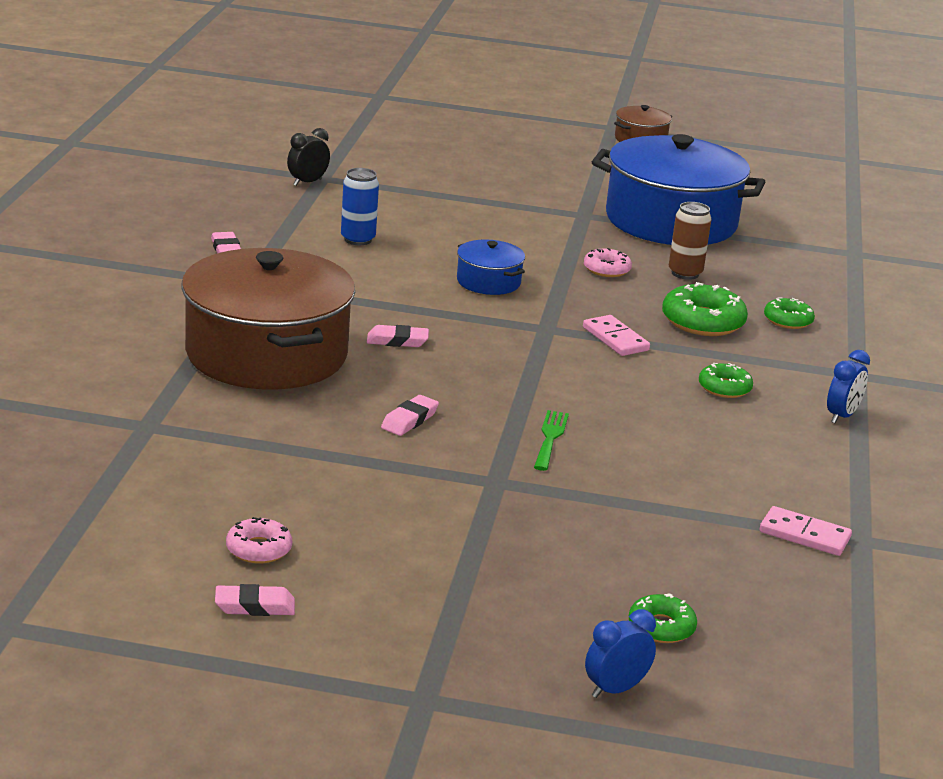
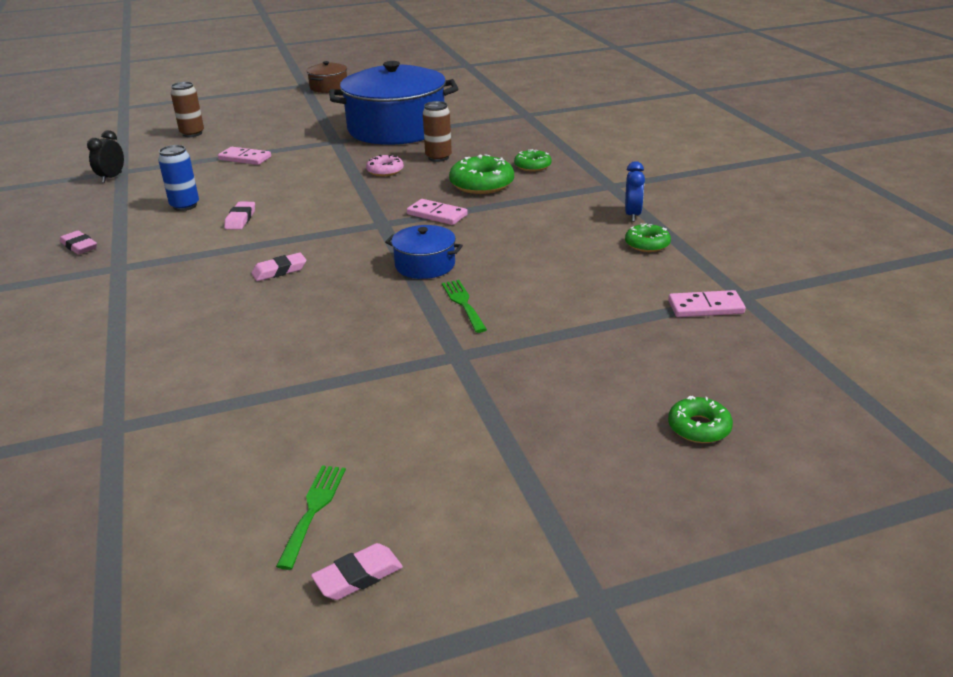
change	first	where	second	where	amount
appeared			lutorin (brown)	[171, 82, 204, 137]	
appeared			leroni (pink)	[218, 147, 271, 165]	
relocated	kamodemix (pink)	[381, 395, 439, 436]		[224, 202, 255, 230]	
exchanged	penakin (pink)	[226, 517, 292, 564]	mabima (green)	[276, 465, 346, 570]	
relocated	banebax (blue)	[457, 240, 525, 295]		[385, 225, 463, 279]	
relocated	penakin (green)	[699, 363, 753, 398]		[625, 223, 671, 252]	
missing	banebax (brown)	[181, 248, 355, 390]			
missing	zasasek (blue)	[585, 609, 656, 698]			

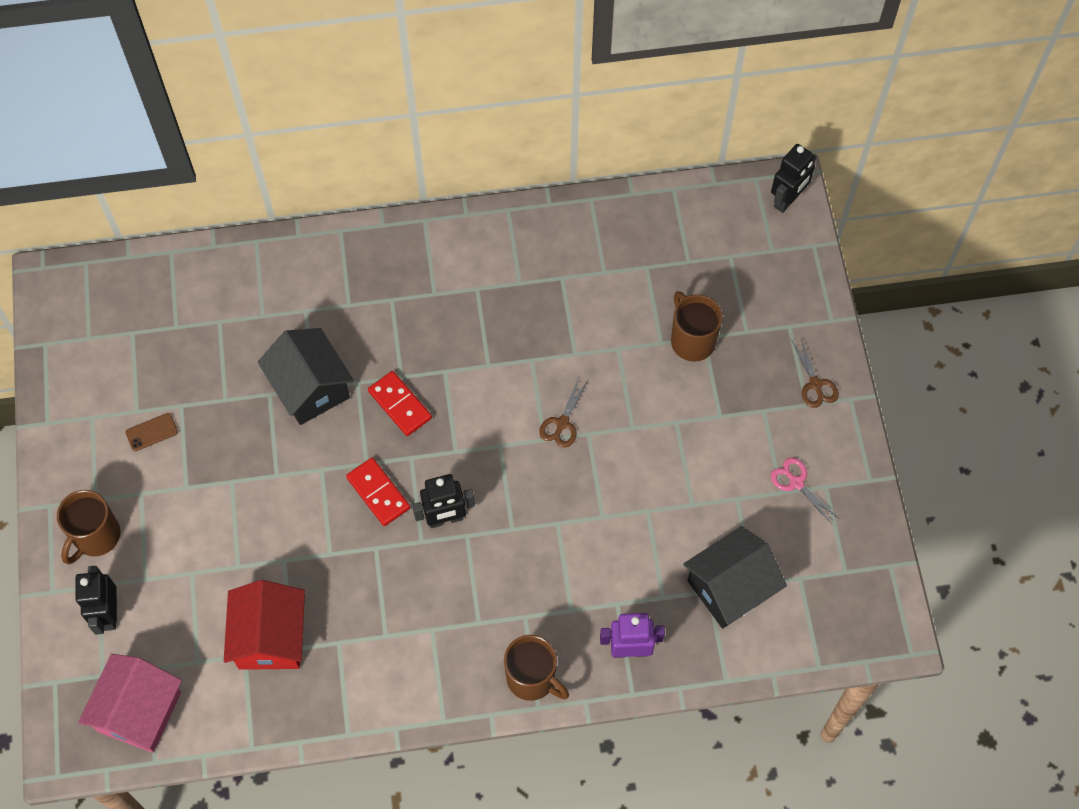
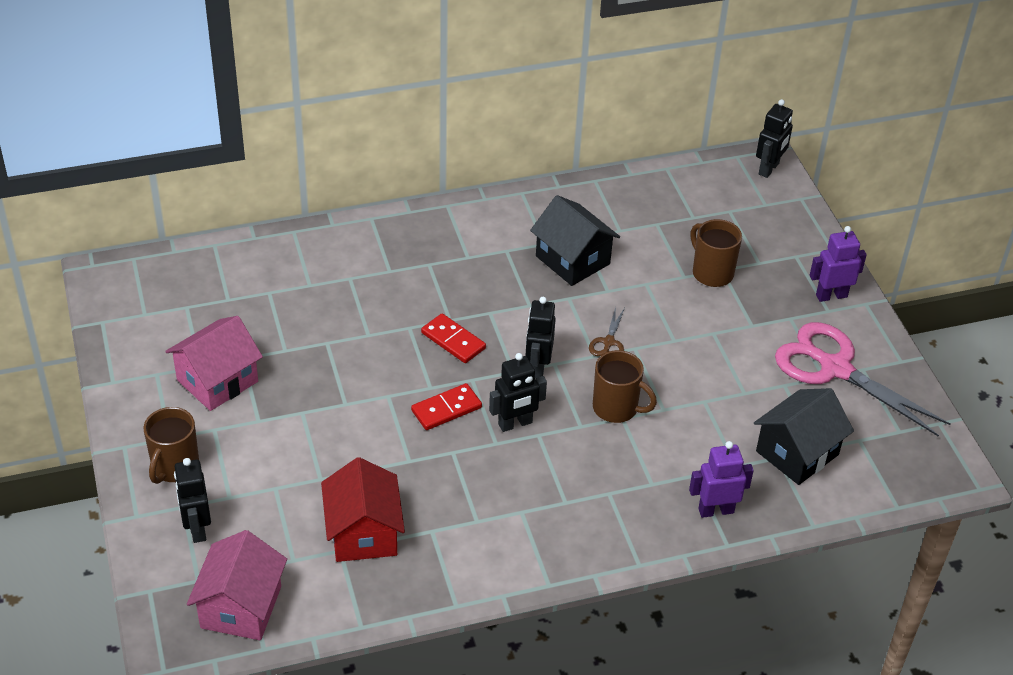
change	first	where	second	where	amount
exchanged	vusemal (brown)	[126, 413, 178, 451]	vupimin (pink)	[165, 316, 263, 411]	
spun	leroni (red)	[346, 458, 410, 526]		[411, 383, 482, 430]	75 degrees counterclockwise
appeared			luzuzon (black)	[525, 297, 556, 379]	
relocated	vupimin (black)	[258, 328, 354, 425]		[530, 195, 620, 286]	
relocated	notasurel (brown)	[504, 635, 569, 701]		[593, 350, 657, 423]	
size	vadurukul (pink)	[771, 457, 840, 524]		[775, 322, 950, 437]	x2.41
exchanged	vadurukul (brown)	[791, 338, 839, 408]	luzuzon (purple)	[810, 226, 867, 302]	

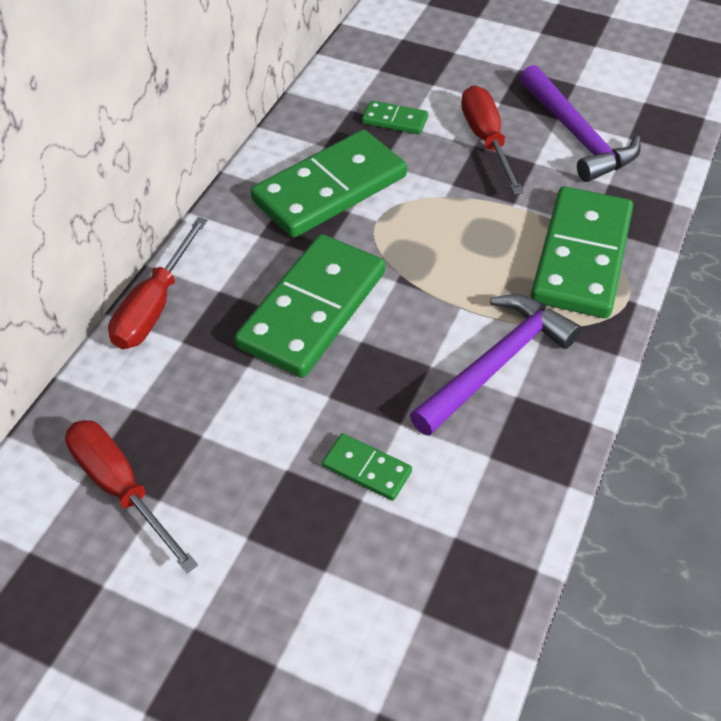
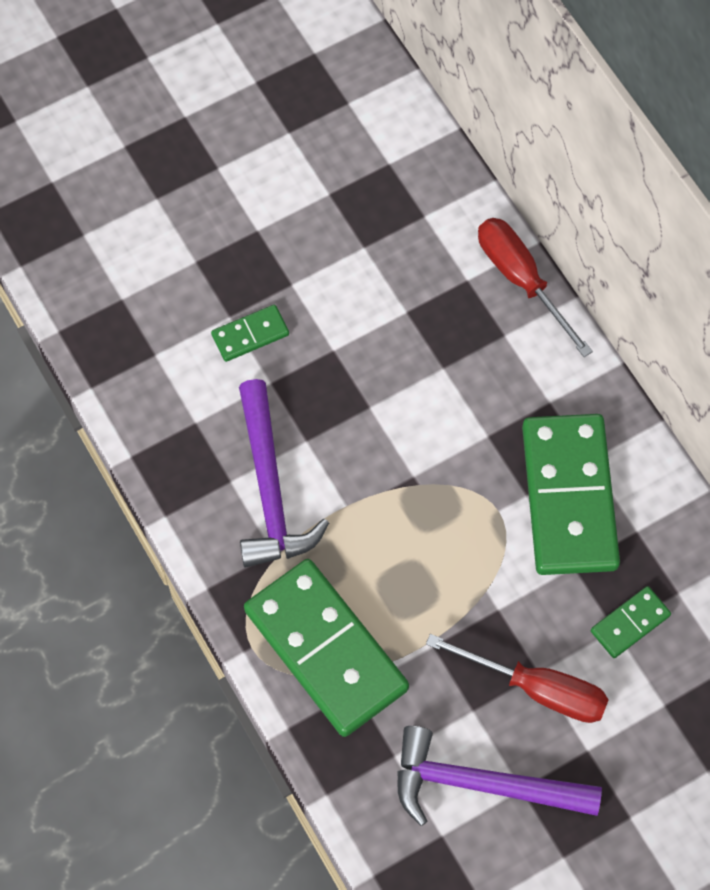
change	first	where	second	where	amount
missing	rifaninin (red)	[65, 420, 198, 573]			
missing	leroni (green)	[235, 234, 385, 378]			

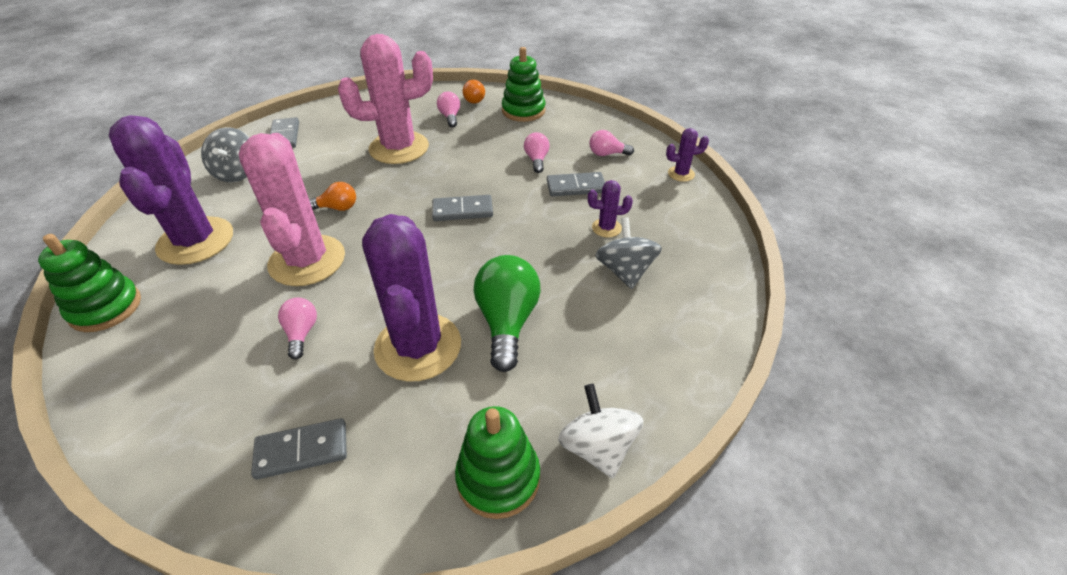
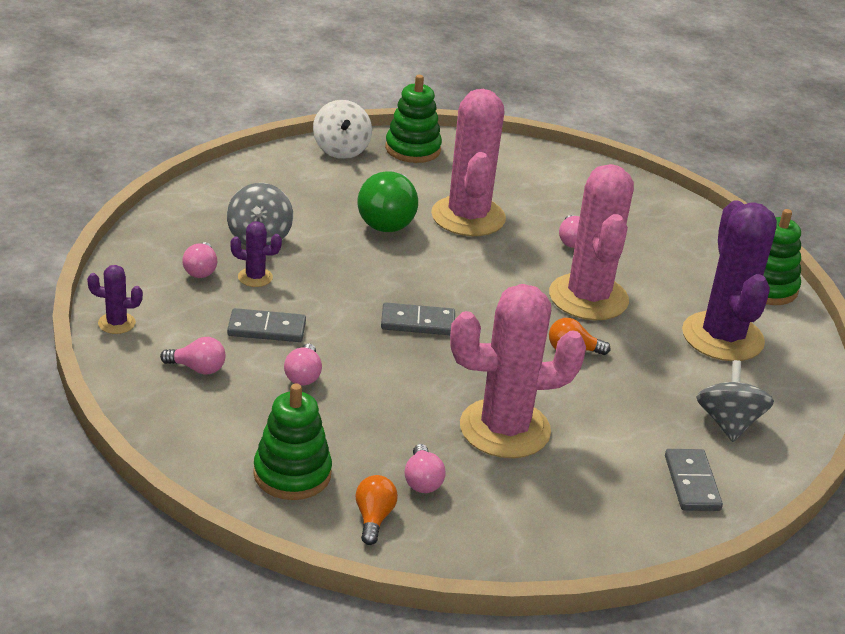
change	first	where	second	where	amount
appeared			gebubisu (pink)	[182, 242, 217, 278]	
colour	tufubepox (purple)	[362, 214, 461, 382]	tufubepox (pink)	[431, 89, 506, 236]	
missing	leroni (grey)	[251, 418, 347, 480]			

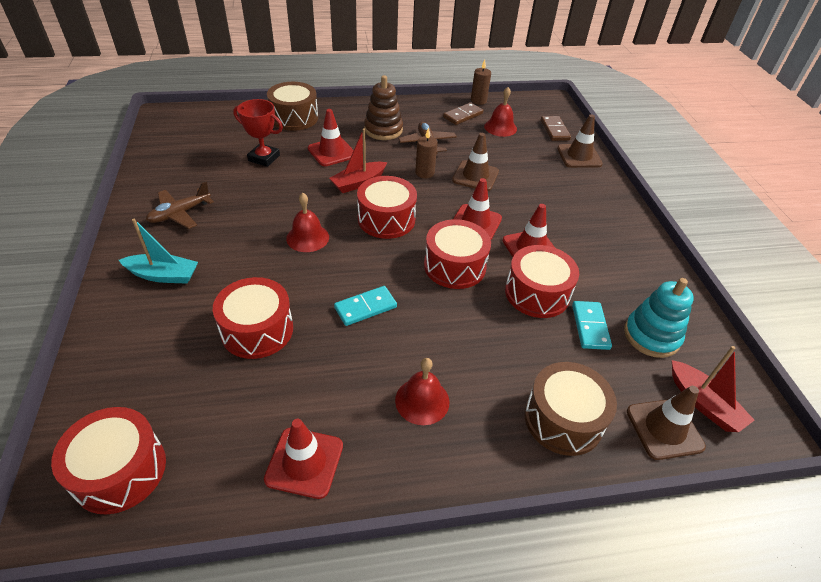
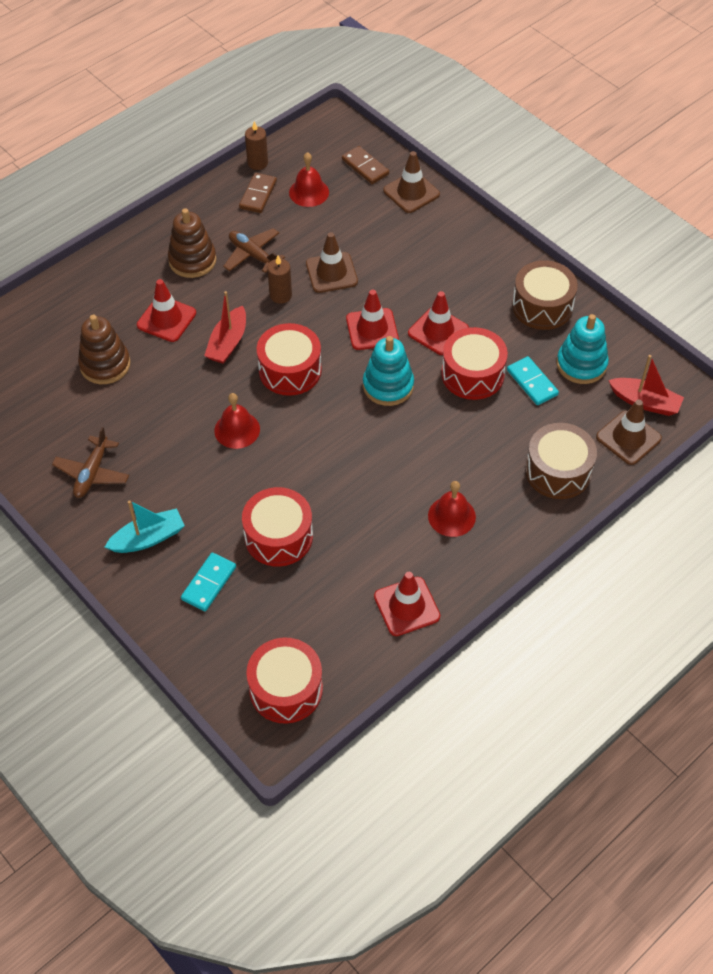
change	first	where	second	where	amount
exchanged	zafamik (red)	[233, 99, 283, 167]	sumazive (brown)	[78, 315, 130, 384]	
relocated	leroni (turquoise)	[334, 286, 397, 326]		[181, 553, 236, 611]	
exchanged	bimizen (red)	[424, 219, 491, 289]	sumazive (turquoise)	[363, 336, 414, 406]	
relocated	bimizen (brown)	[267, 82, 318, 131]		[512, 260, 578, 330]	

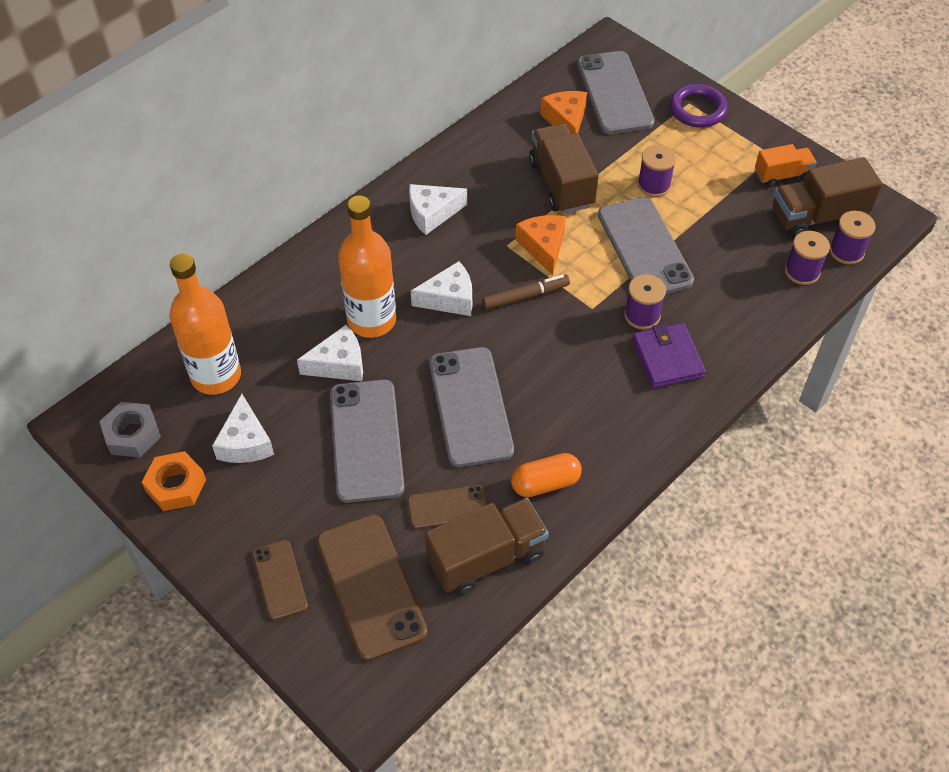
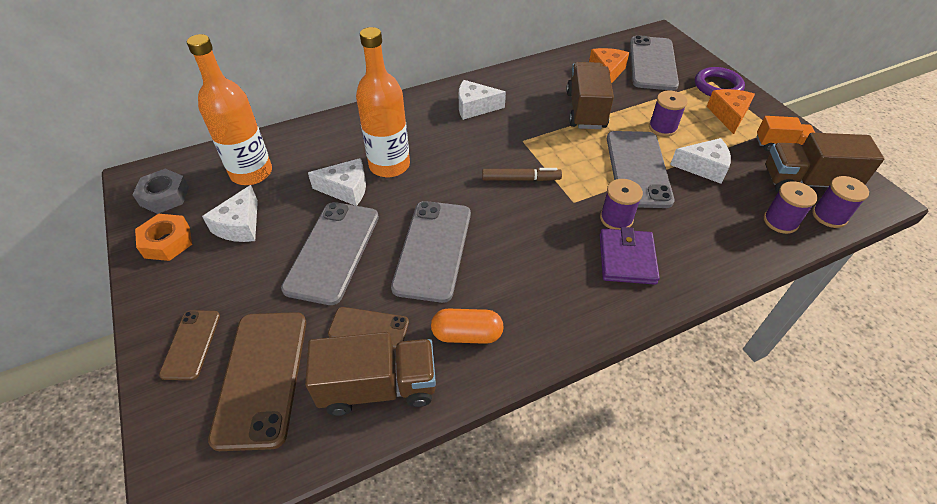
change	first	where	second	where	amount
relocated	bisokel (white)	[411, 261, 472, 316]		[670, 138, 731, 184]	
relocated	bisokel (orange)	[515, 215, 566, 276]		[707, 89, 755, 134]	

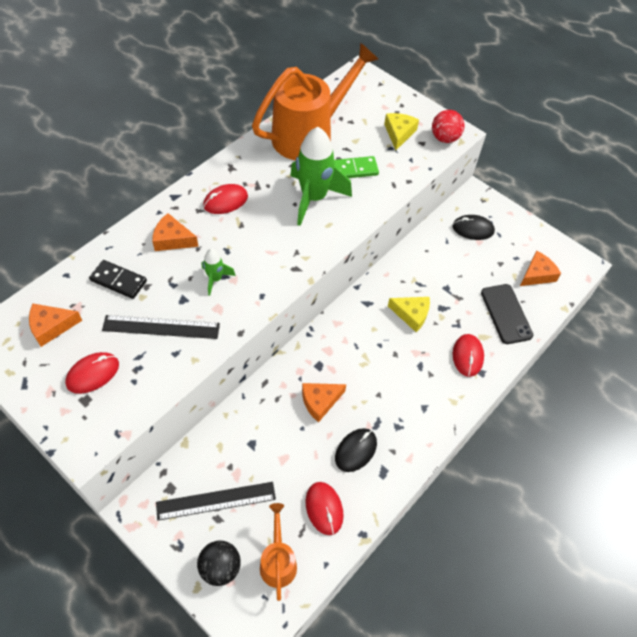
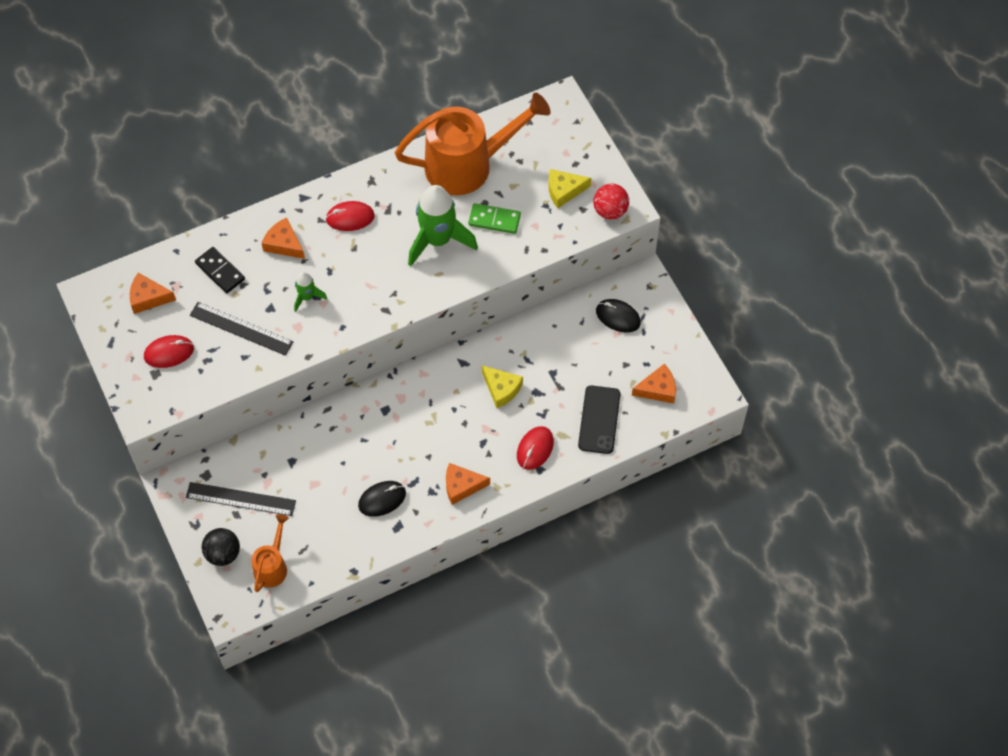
change	first	where	second	where	amount
relocated	bisokel (orange)	[302, 383, 346, 423]		[446, 463, 490, 505]	
spun	bisokel (yellow)	[384, 113, 419, 150]		[549, 169, 591, 208]	135 degrees counterclockwise
missing	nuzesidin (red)	[306, 482, 344, 535]			

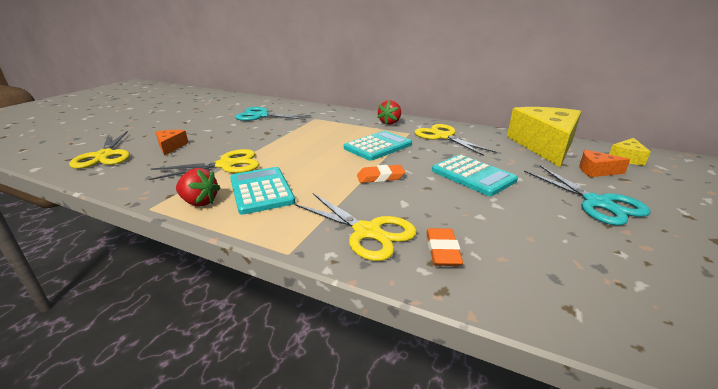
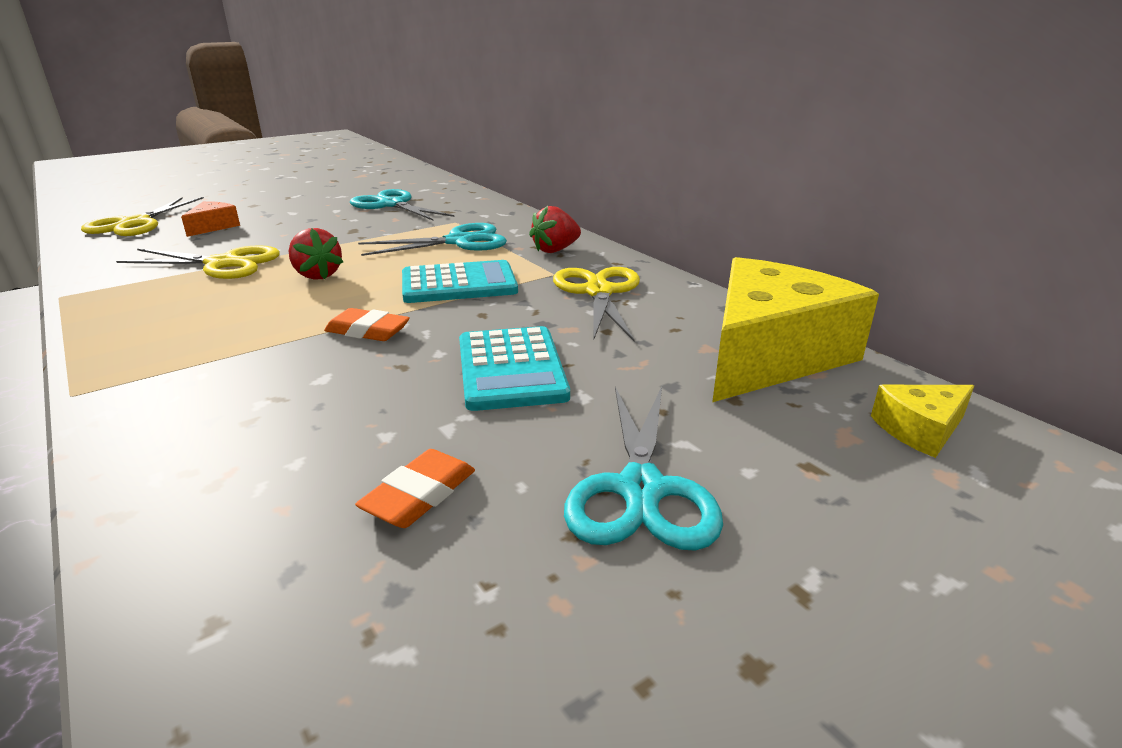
change	first	where	second	where	amount
relocated	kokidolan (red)	[176, 168, 220, 206]		[289, 228, 343, 280]	
relocated	kamodemix (orange)	[426, 228, 463, 266]		[355, 449, 475, 528]	
appeared			vadurukul (turquoise)	[358, 223, 507, 256]	
missing	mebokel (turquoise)	[230, 167, 295, 215]			
missing	vadurukul (yellow)	[294, 193, 417, 261]			
missing	bisokel (orange)	[579, 150, 631, 177]			

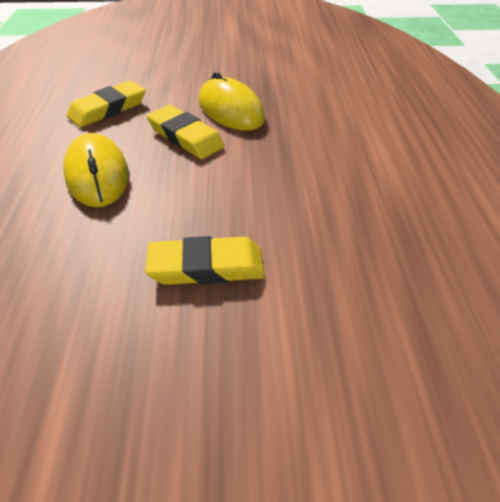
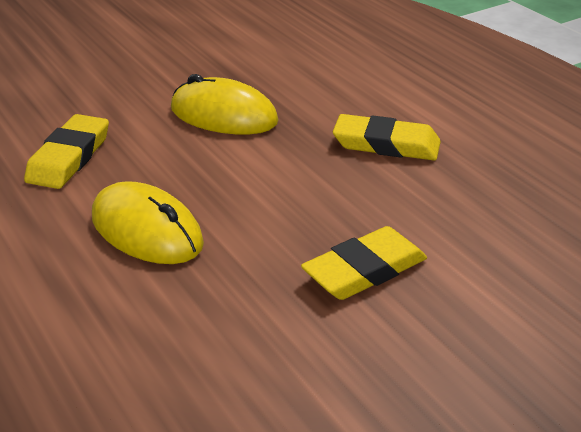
change	first	where	second	where	amount
relocated	kamodemix (yellow)	[147, 105, 224, 159]		[333, 114, 441, 160]	

